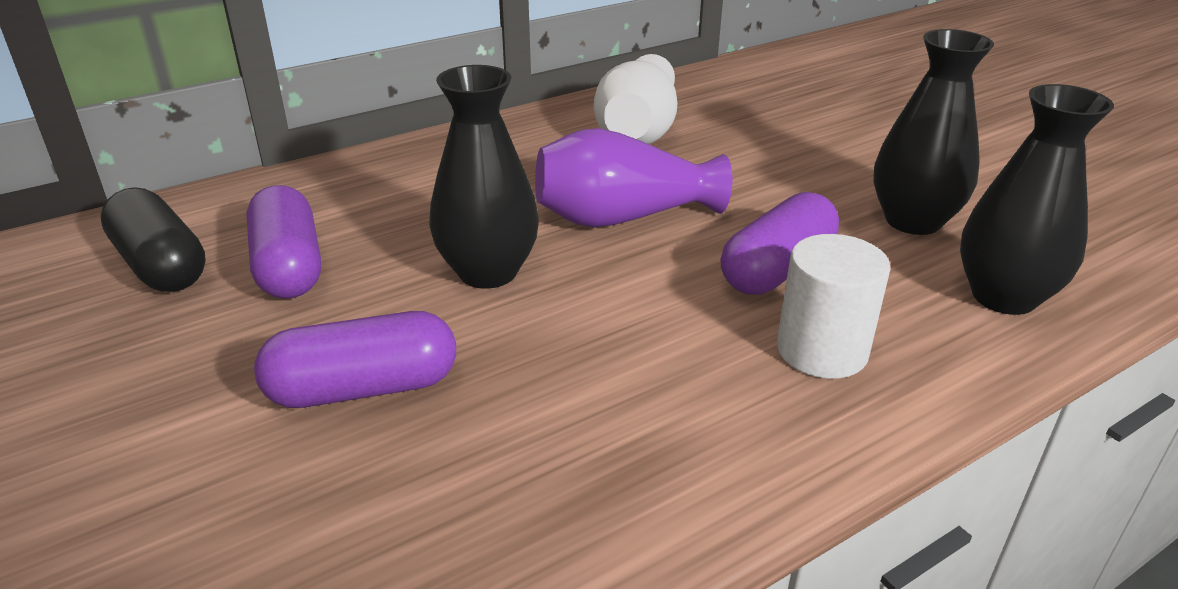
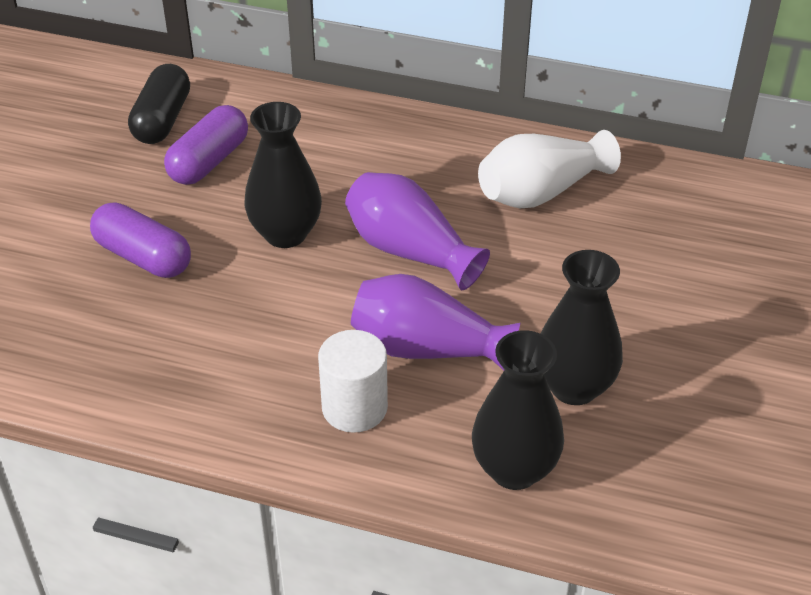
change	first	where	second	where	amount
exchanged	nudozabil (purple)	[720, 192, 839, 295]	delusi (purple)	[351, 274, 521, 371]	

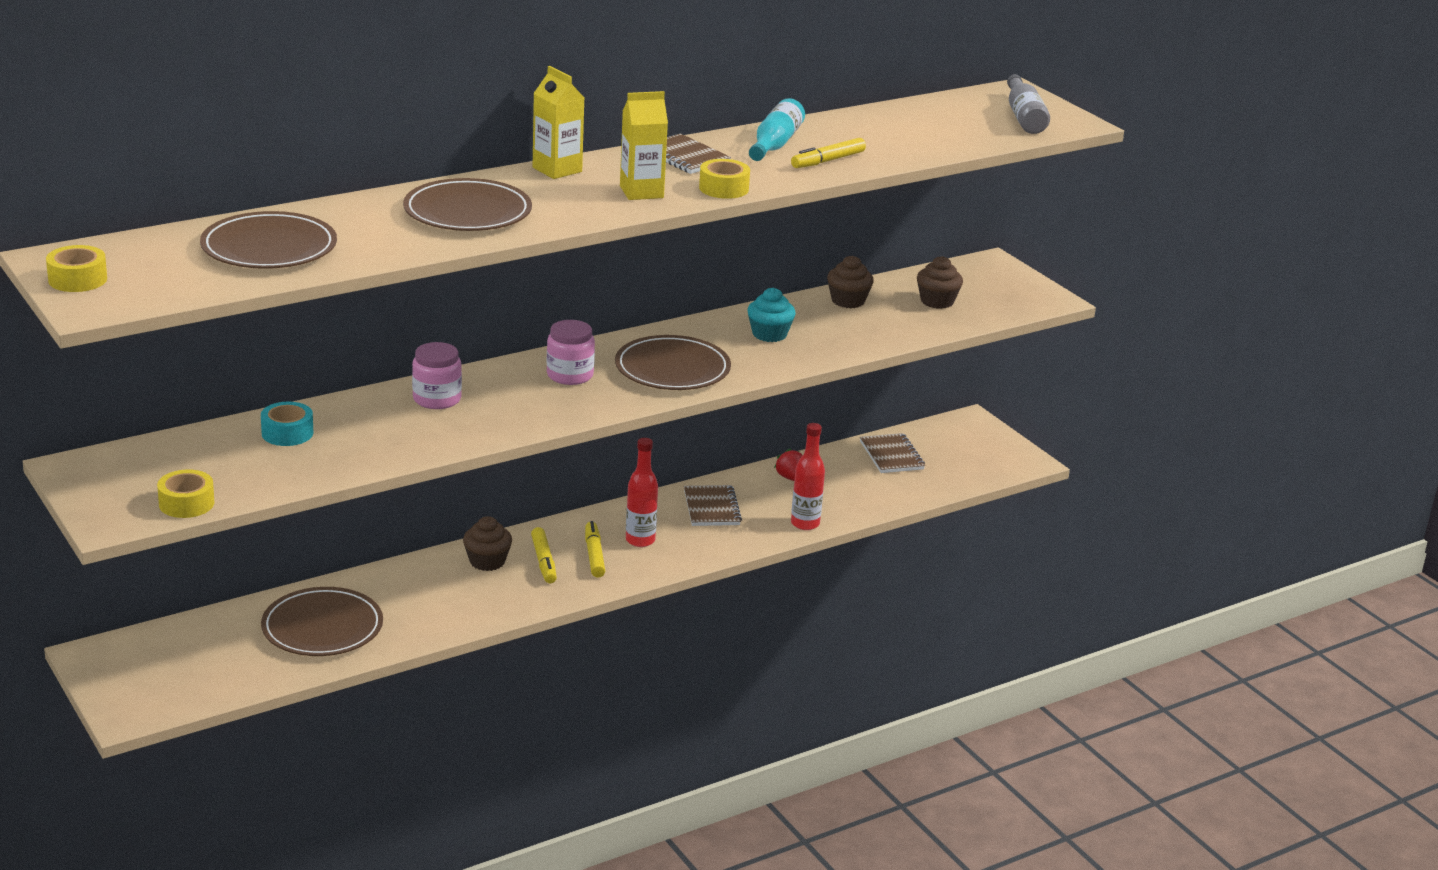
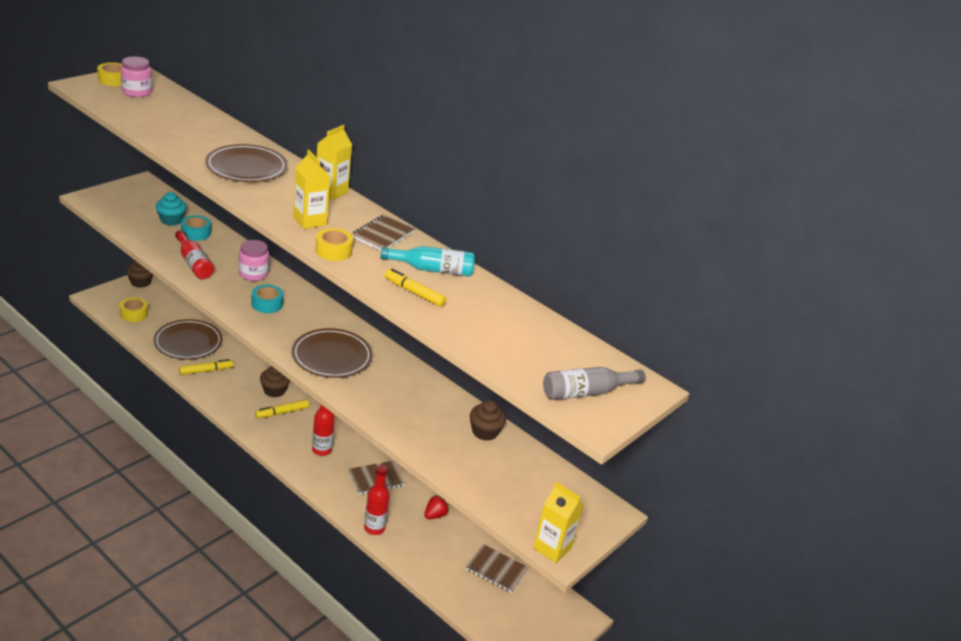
change	first	where	second	where	amount
relocated	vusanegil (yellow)	[157, 469, 214, 518]		[120, 297, 148, 322]	
relocated	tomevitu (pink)	[547, 320, 595, 385]		[121, 57, 152, 97]	
relocated	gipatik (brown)	[917, 256, 963, 309]		[126, 261, 153, 288]	
relocated	gipatik (turquoise)	[747, 288, 796, 342]		[156, 192, 187, 226]	
appeared			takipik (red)	[175, 230, 214, 279]	
relocated	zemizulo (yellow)	[585, 521, 605, 578]		[179, 359, 233, 375]	
appeared			vusanegil (turquoise)	[251, 285, 283, 313]	
spun	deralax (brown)	[860, 433, 925, 473]		[466, 544, 528, 592]	60 degrees clockwise
appeared			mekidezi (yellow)	[533, 482, 584, 563]	
missing	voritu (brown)	[200, 211, 337, 269]			

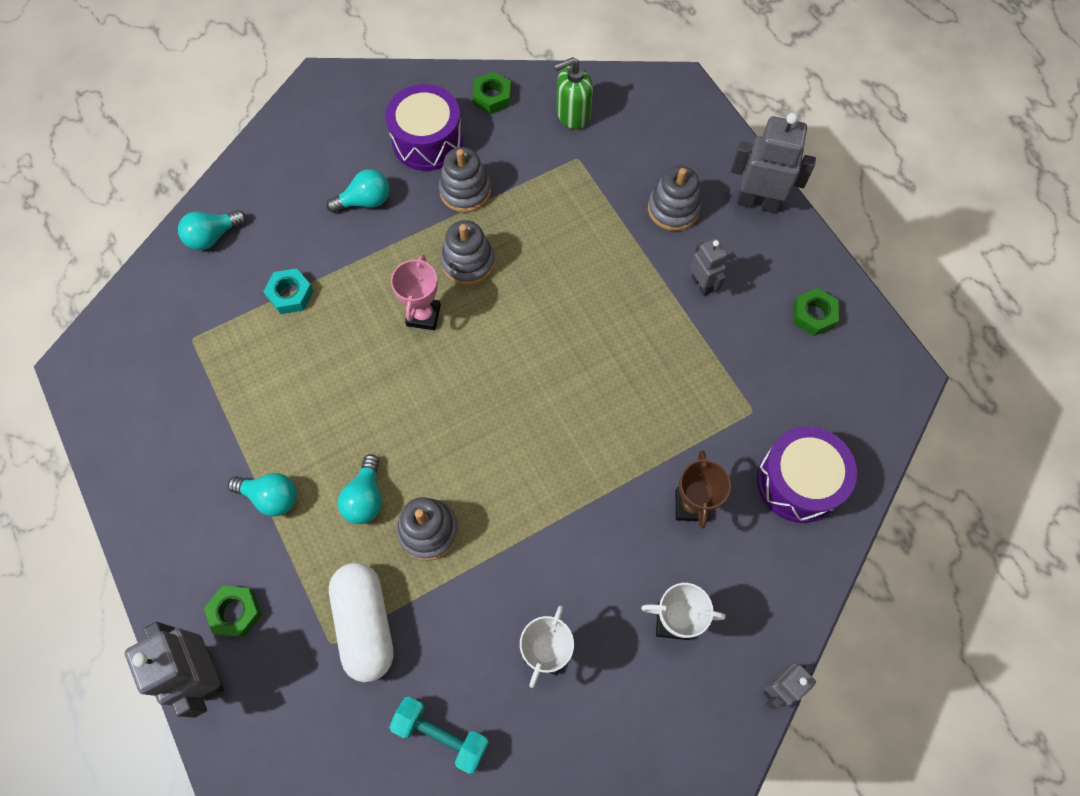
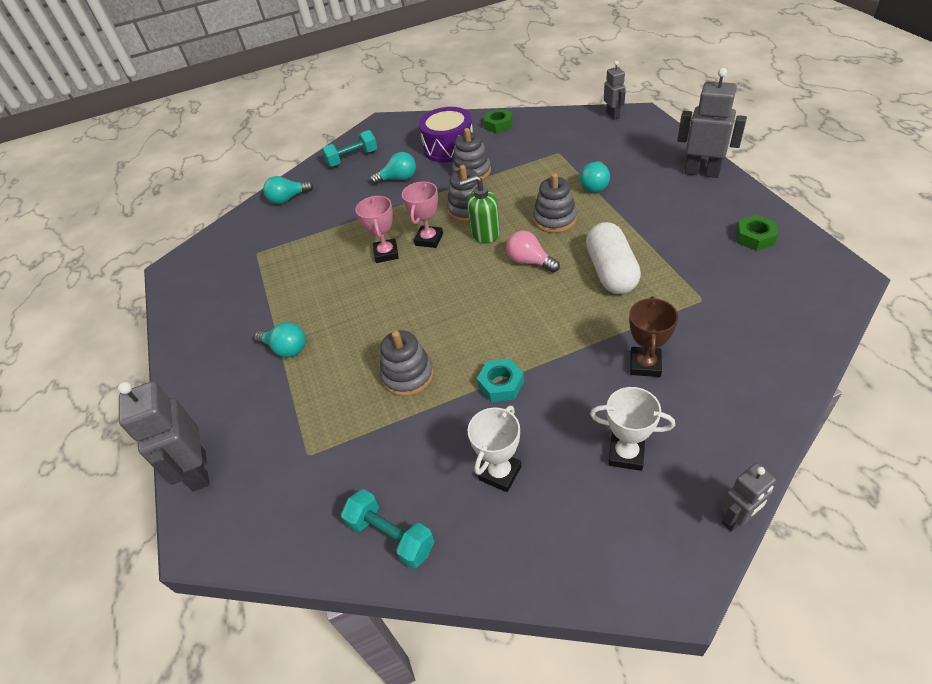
change	first	where	second	where	amount
appeared			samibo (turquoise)	[322, 130, 377, 167]	
appeared			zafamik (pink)	[355, 196, 399, 263]	
relocated	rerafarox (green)	[554, 57, 593, 129]		[459, 175, 500, 243]	
relocated	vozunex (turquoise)	[263, 268, 314, 314]		[477, 359, 524, 402]	
appeared			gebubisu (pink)	[506, 230, 560, 272]	
relocated	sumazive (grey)	[648, 166, 701, 231]		[533, 173, 577, 233]	
relocated	gebubisu (turquoise)	[338, 454, 382, 524]		[580, 161, 610, 193]	
relocated	nudozabil (white)	[329, 563, 393, 682]		[586, 222, 641, 294]	
relocated	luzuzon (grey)	[690, 238, 727, 296]		[604, 61, 626, 120]	
missing	vozunex (green)	[204, 586, 262, 638]			
missing	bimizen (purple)	[757, 426, 857, 523]			

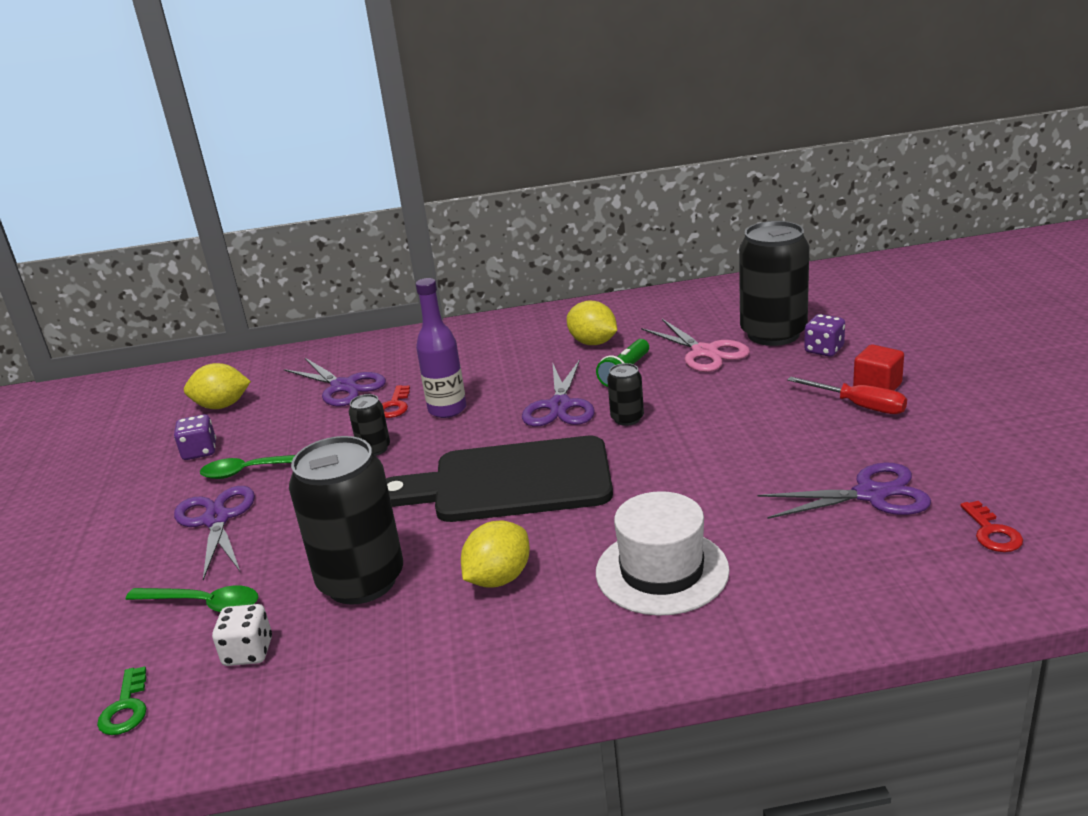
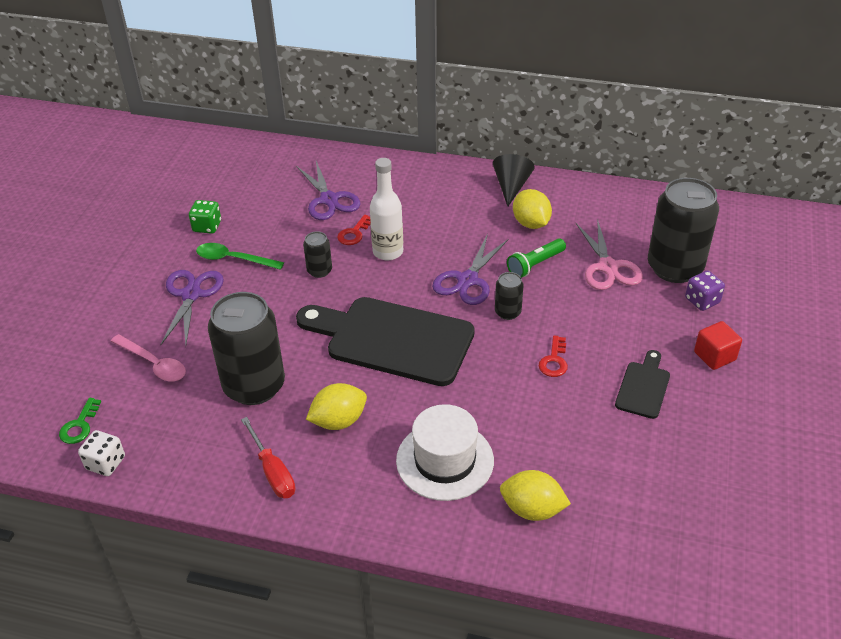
change	first	where	second	where	amount
relocated	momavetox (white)	[212, 604, 272, 666]		[78, 430, 125, 476]	
colour	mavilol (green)	[125, 585, 258, 612]	mavilol (pink)	[111, 334, 186, 381]	
colour	momavetox (purple)	[174, 414, 216, 460]	momavetox (green)	[189, 200, 221, 234]	
relocated	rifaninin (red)	[787, 376, 907, 414]		[241, 417, 295, 498]	
colour	takipik (purple)	[416, 278, 466, 418]	takipik (white)	[370, 158, 403, 260]	
appeared			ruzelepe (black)	[493, 154, 535, 206]	
relocated	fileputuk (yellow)	[184, 363, 251, 409]		[500, 470, 571, 521]	
relocated	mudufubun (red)	[960, 501, 1023, 552]		[539, 335, 568, 377]	
appeared			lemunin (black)	[615, 350, 670, 419]	
missing	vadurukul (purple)	[758, 462, 931, 519]			

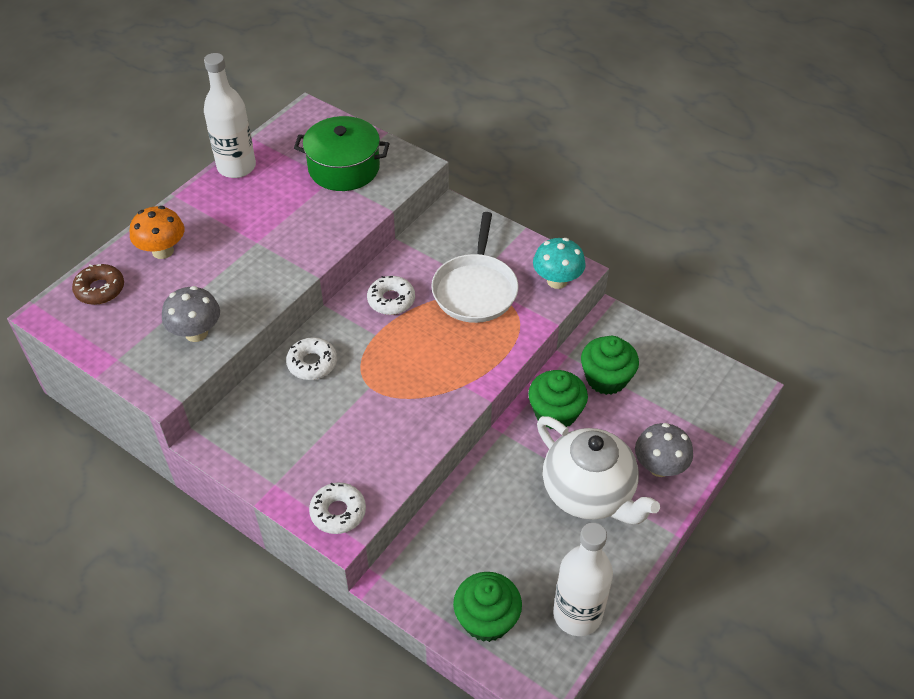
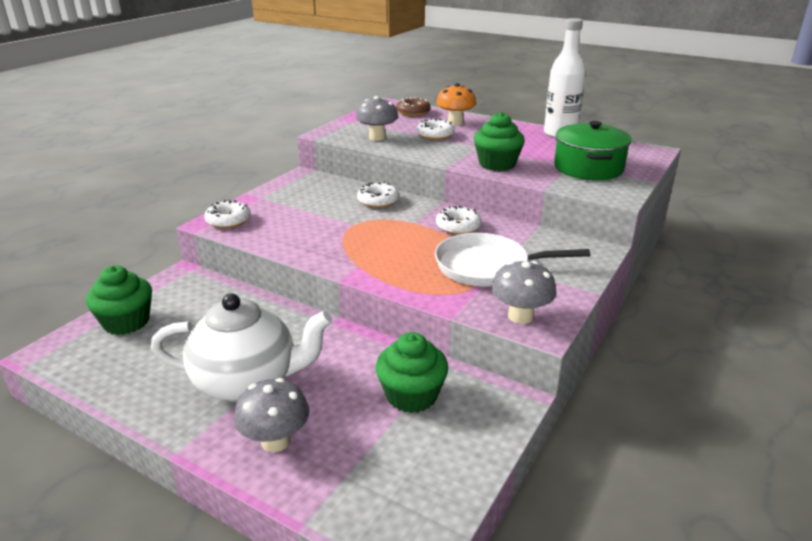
change	first	where	second	where	amount
spun	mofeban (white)	[537, 416, 660, 524]		[151, 293, 332, 402]	135 degrees counterclockwise
appeared			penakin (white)	[417, 119, 455, 140]	
relocated	gipatik (green)	[528, 370, 588, 430]		[474, 112, 525, 171]	
colour	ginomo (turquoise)	[533, 238, 586, 289]	ginomo (grey)	[491, 261, 557, 324]	
missing	takipik (white)	[553, 523, 613, 636]			

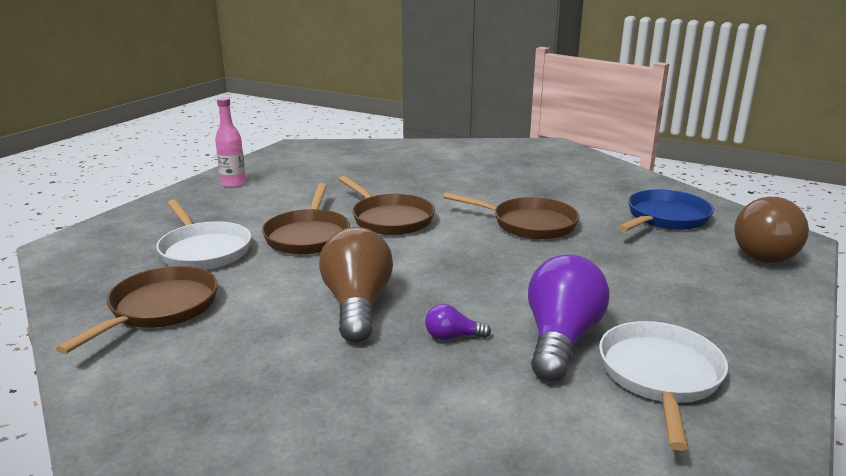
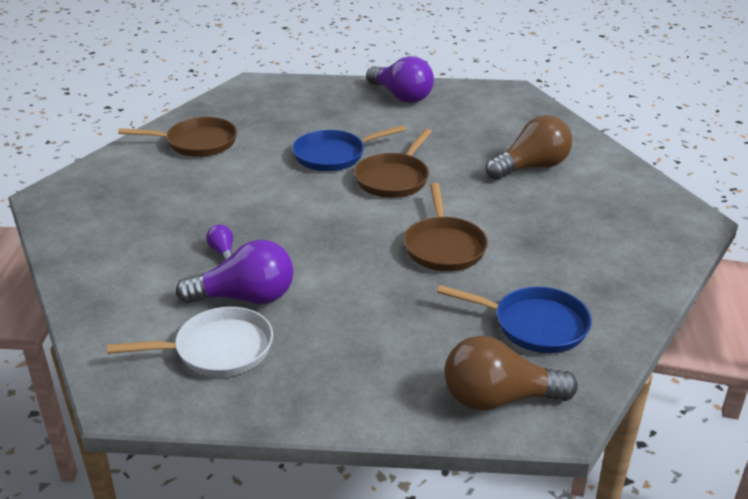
change	first	where	second	where	amount
colour	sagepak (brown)	[262, 183, 350, 255]	sagepak (blue)	[292, 125, 406, 171]	
exchanged	takipik (pink)	[215, 97, 246, 188]	gebubisu (purple)	[366, 56, 434, 103]	
relocated	gebubisu (brown)	[319, 227, 393, 343]		[486, 115, 572, 180]	
missing	sagepak (white)	[156, 199, 251, 270]			

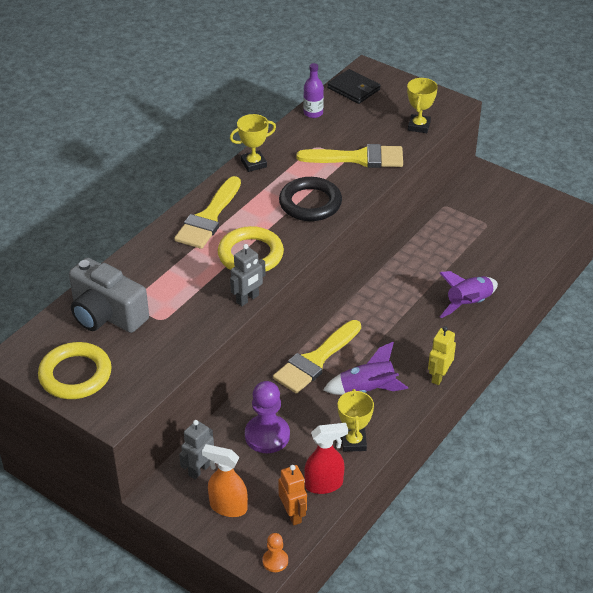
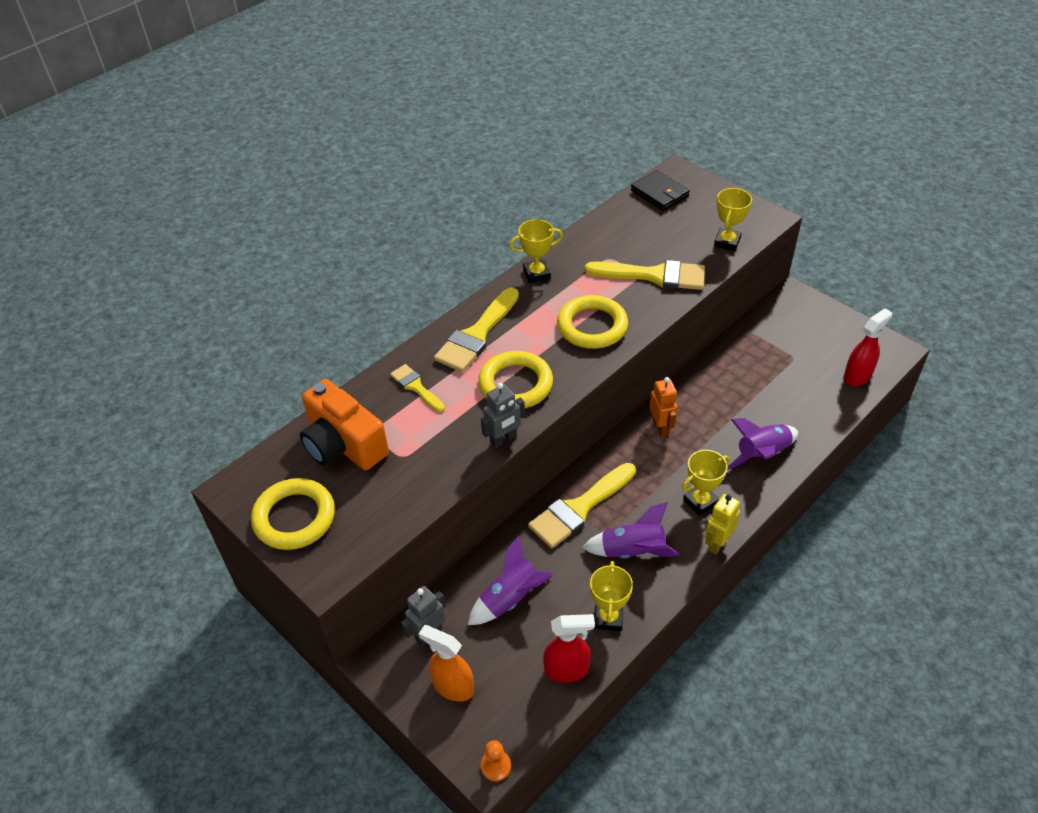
change	first	where	second	where	amount
colour	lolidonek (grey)	[69, 258, 149, 333]	lolidonek (orange)	[300, 379, 389, 470]	
appeared			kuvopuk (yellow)	[390, 364, 445, 412]	
exchanged	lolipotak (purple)	[245, 381, 290, 453]	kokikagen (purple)	[468, 536, 553, 625]	
colour	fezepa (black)	[279, 177, 342, 221]	fezepa (yellow)	[557, 295, 628, 349]	
relocated	luzuzon (orange)	[278, 465, 307, 525]		[649, 377, 678, 437]	
appeared			zafamik (yellow)	[682, 450, 729, 516]	
appeared			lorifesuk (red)	[843, 308, 892, 386]	
missing	takipik (purple)	[303, 63, 324, 118]			

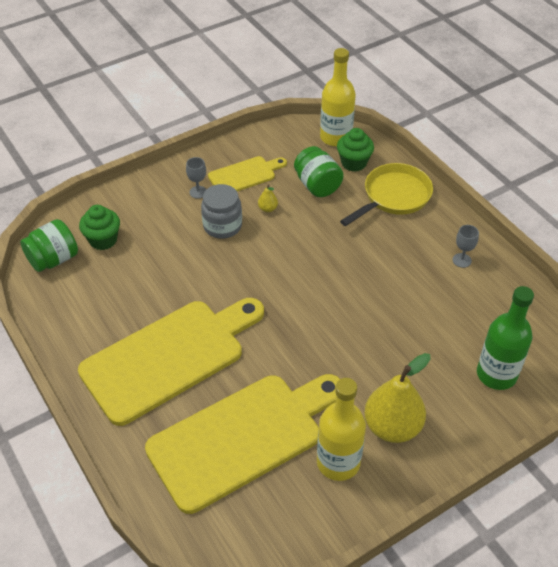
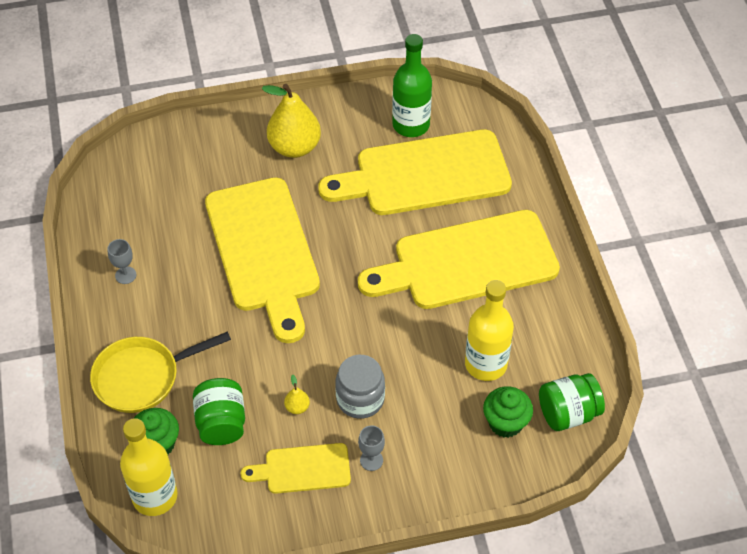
change	first	where	second	where	amount
appeared			lemunin (yellow)	[205, 177, 320, 343]	
relocated	takipik (green)	[477, 286, 534, 390]		[392, 34, 432, 137]	
relocated	takipik (yellow)	[317, 378, 366, 481]		[465, 280, 514, 381]	

